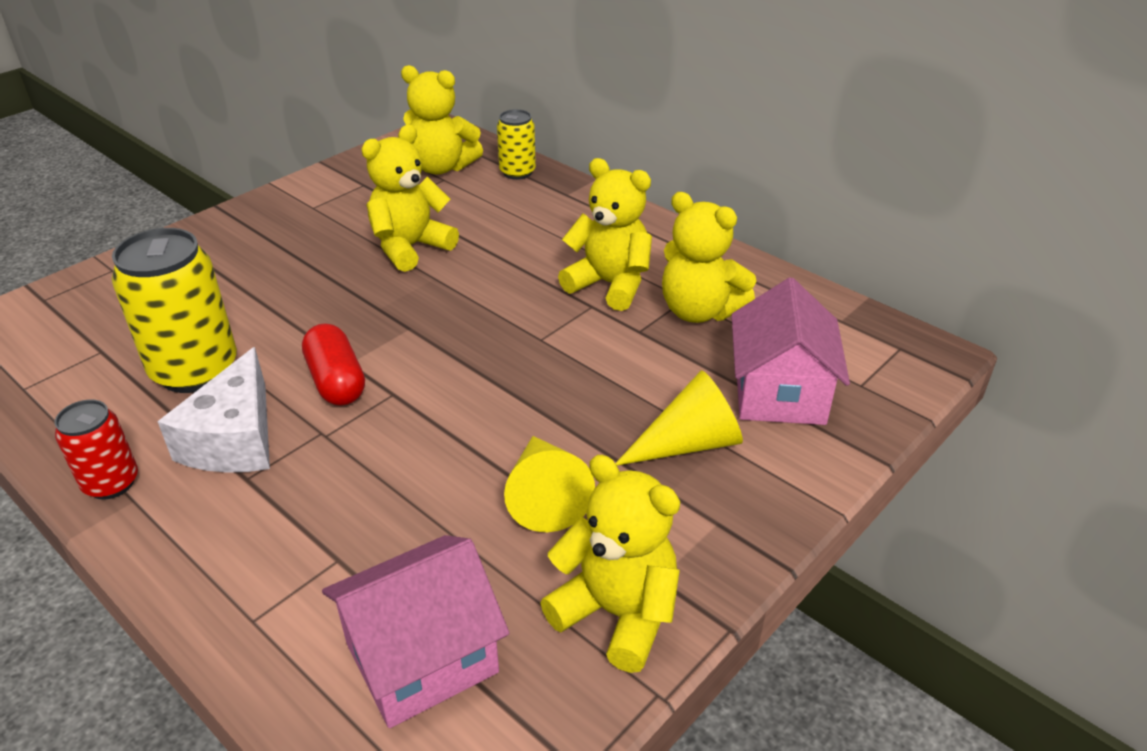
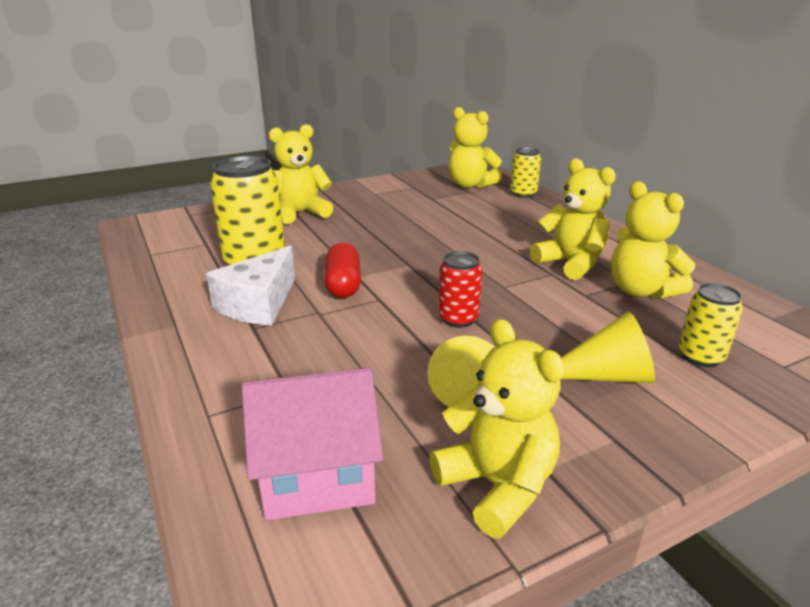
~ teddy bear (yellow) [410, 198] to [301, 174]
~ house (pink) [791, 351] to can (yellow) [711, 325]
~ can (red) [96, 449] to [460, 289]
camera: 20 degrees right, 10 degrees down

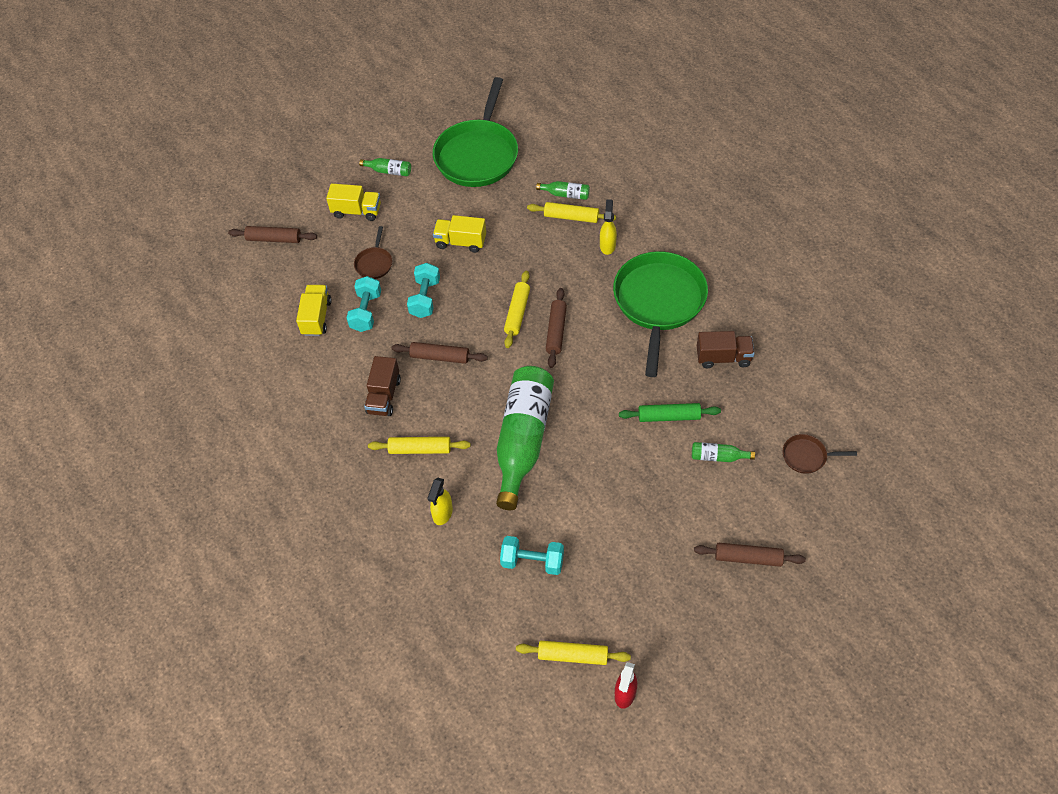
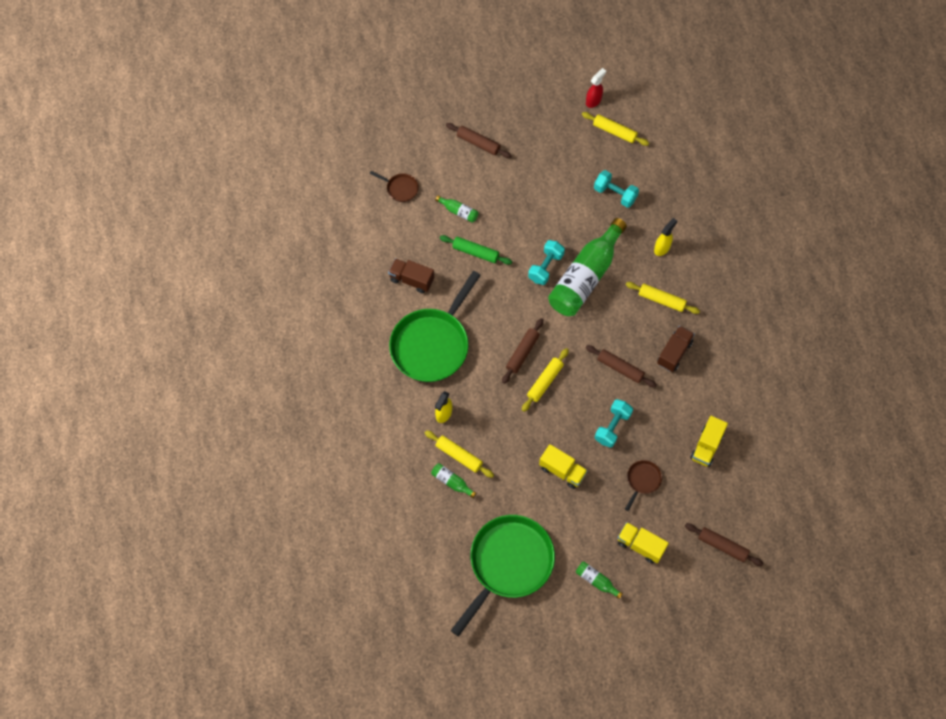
~ dumbbell (turquoise) [364, 304] to [546, 262]
camera: 160 degrees left, 10 degrees up

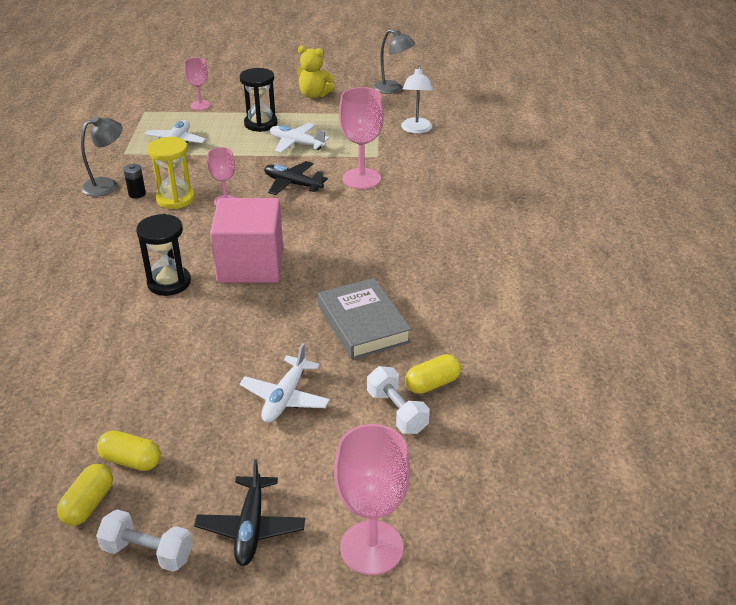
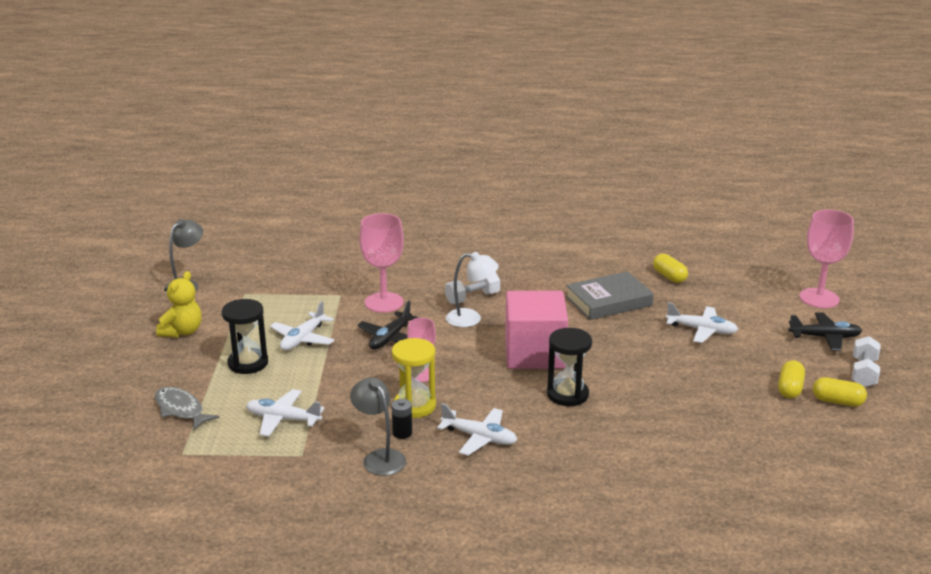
~ goblet (pink) [197, 83] to fish (grey) [187, 408]
~ lamp (white) [417, 100] to [472, 289]
~ dumbbell (white) [398, 400] to [472, 288]
+ plane (white) [477, 429]
camera: 90 degrees left, 10 degrees down

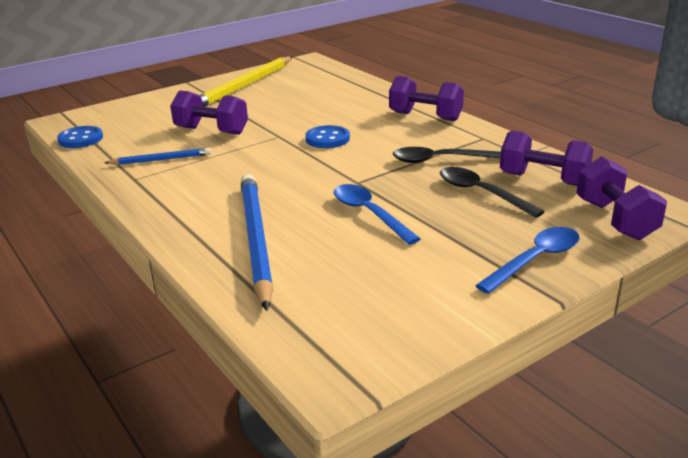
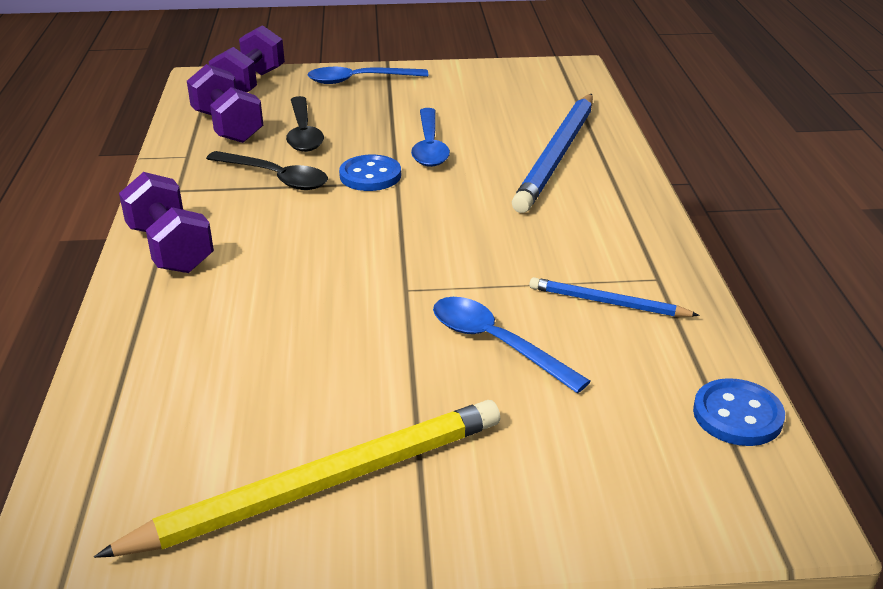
~ dumbbell (purple) [209, 112] to spoon (blue) [512, 345]
~ button (blue) [327, 136] to [370, 173]
camera: 150 degrees left, 5 degrees up

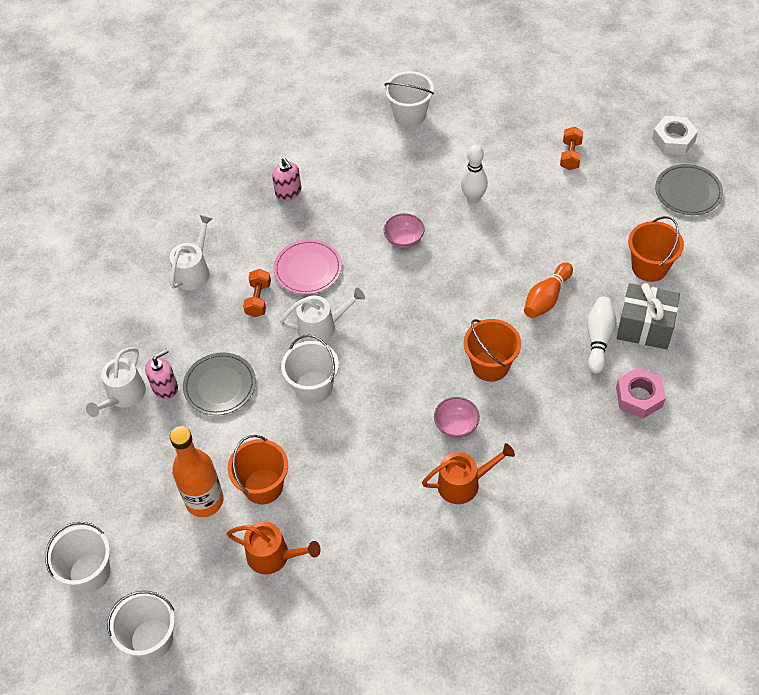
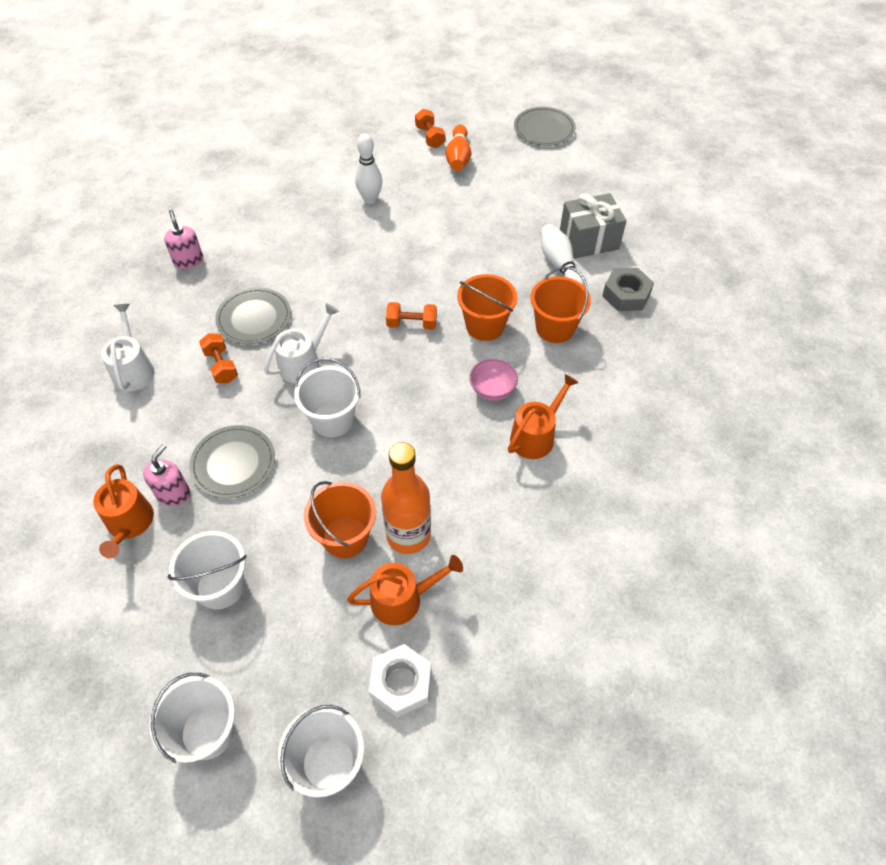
~ bucket (white) [409, 99] to [207, 570]
~ nut (white) [675, 135] to [400, 681]
~ soap dispenser (pink) [286, 179] = [183, 239] 135 degrees counterclockwise
- bowl (pink) [404, 231]
~ bucket (orange) [656, 249] to [560, 305]
~ plate (pink) [307, 267] to plate (grey) [253, 315]
~ bowling pin (orange) [548, 290] to [458, 148]
~ watering can (white) [116, 382] to watering can (orange) [123, 511]
~ nut (pink) [641, 393] to nut (grey) [628, 289]
~ bottle (orange) [197, 471] to [406, 498]
+ dumbbell (orange) [411, 316]
camera: 35 degrees left, 0 degrees up

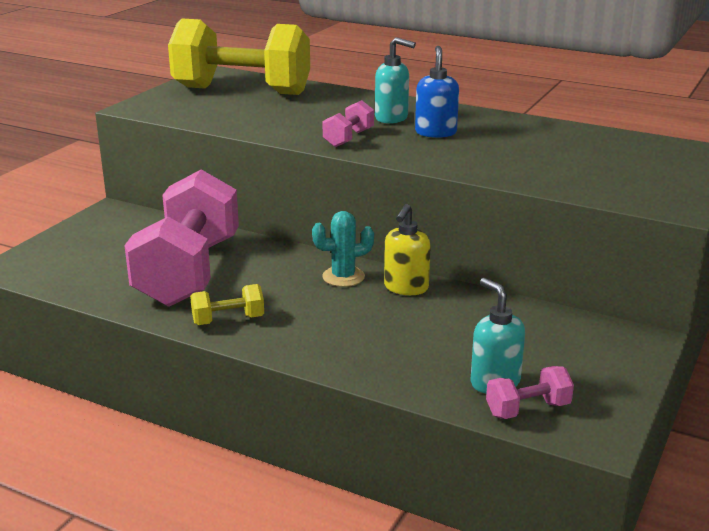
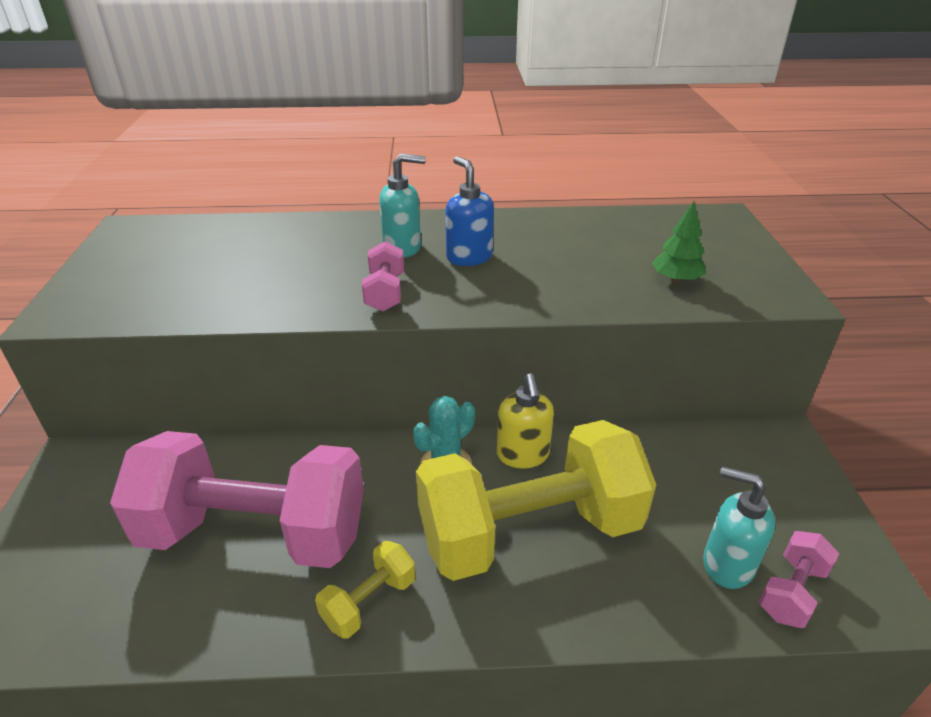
~ dumbbell (yellow) [239, 57] to [536, 500]
~ dumbbell (pink) [181, 238] = [237, 499] 60 degrees counterclockwise
+ tree (green) [679, 242]
camera: 30 degrees left, 10 degrees up

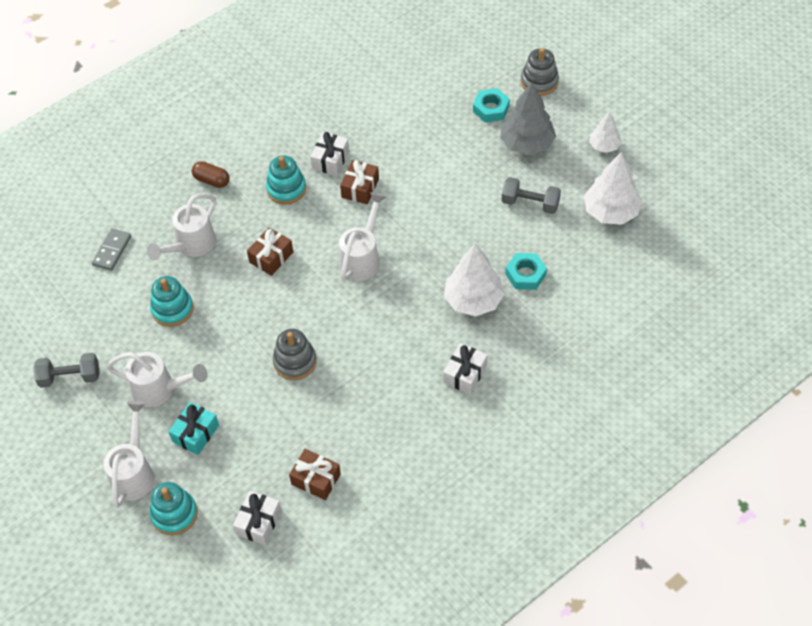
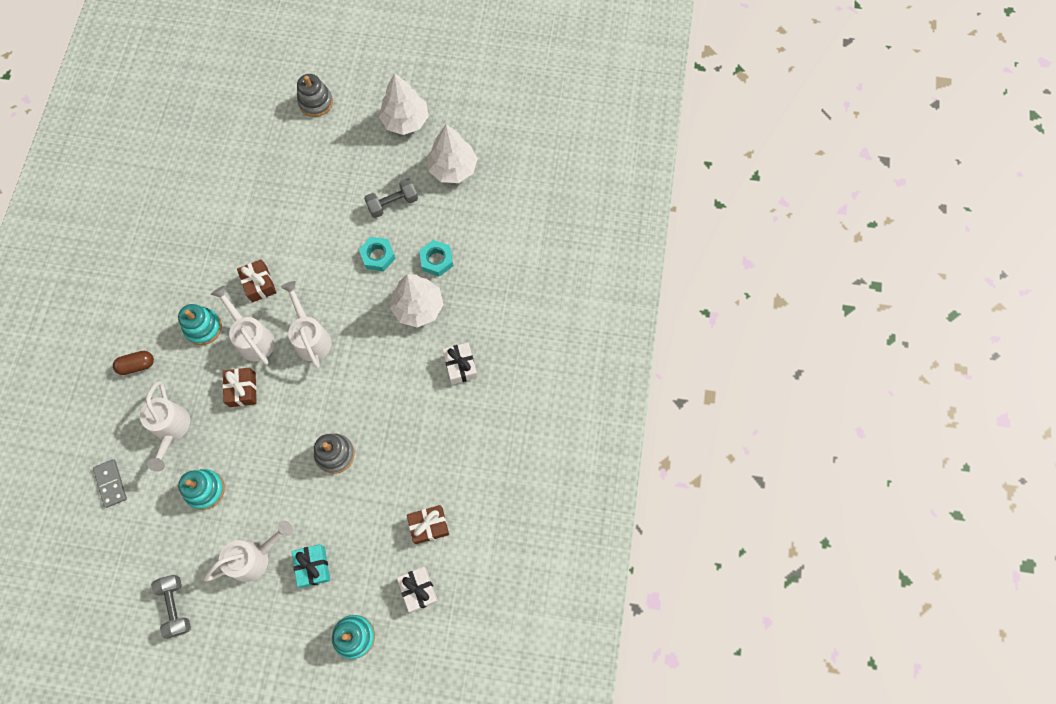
- tree (grey) [528, 118]
~ nut (turquoise) [491, 105] to [377, 254]
~ tree (white) [605, 132] = [404, 104] x1.72
- gift (white) [329, 154]
~ dumbbell (grey) [66, 370] = [171, 606] 60 degrees counterclockwise
~ watering can (white) [129, 454] to [243, 325]
camera: 45 degrees left, 15 degrees up

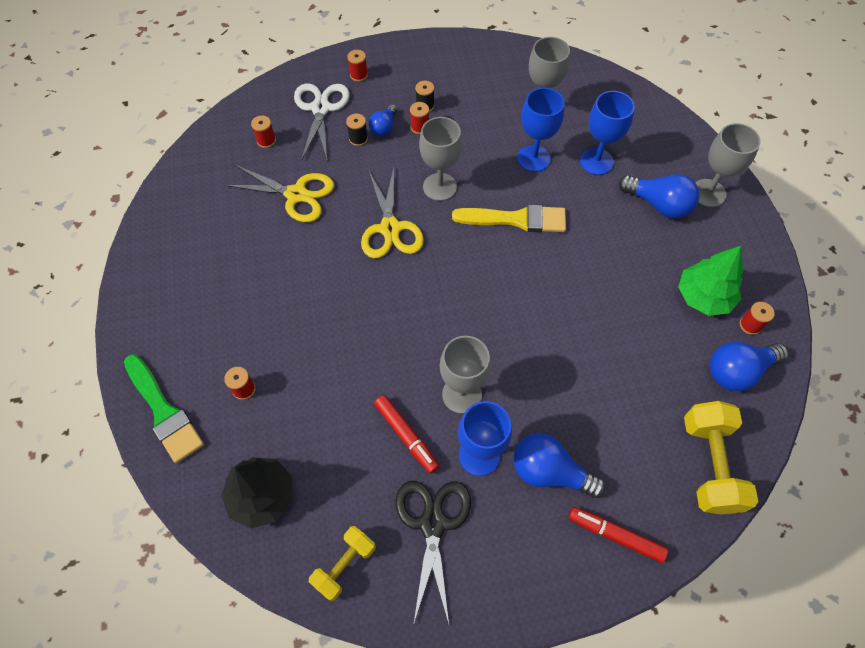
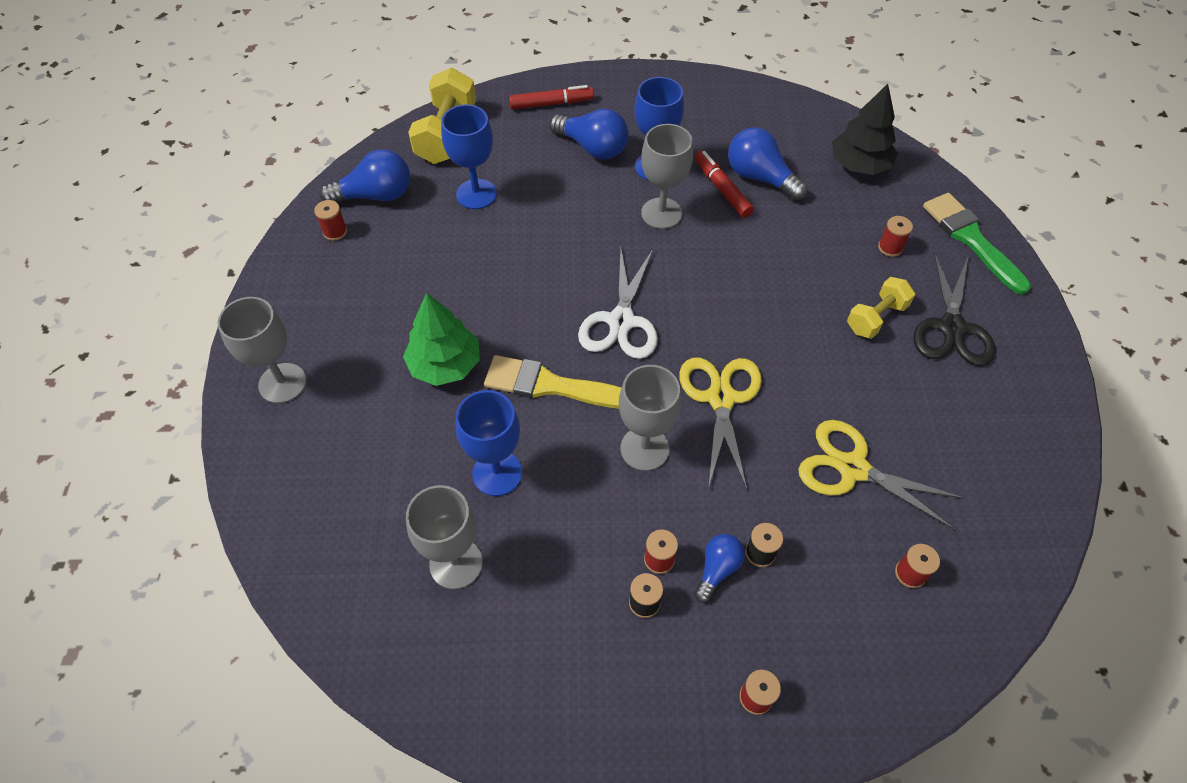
~ scissors (white) [322, 122] to [618, 304]
~ goblet (blue) [607, 133] to [469, 156]
~ light bulb (blue) [659, 196] to [768, 164]
~ tree (green) [710, 281] to [441, 339]
~ scissors (black) [433, 553] to [955, 308]
~ marker (red) [618, 535] = [551, 97] 45 degrees counterclockwise
~ dumbbell (yellow) [342, 563] to [881, 308]
camera: 170 degrees left, 5 degrees down

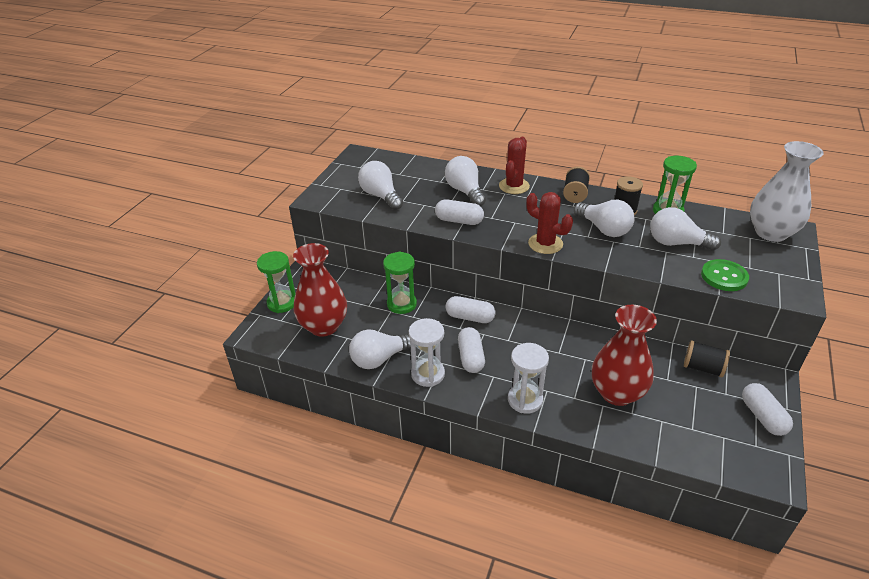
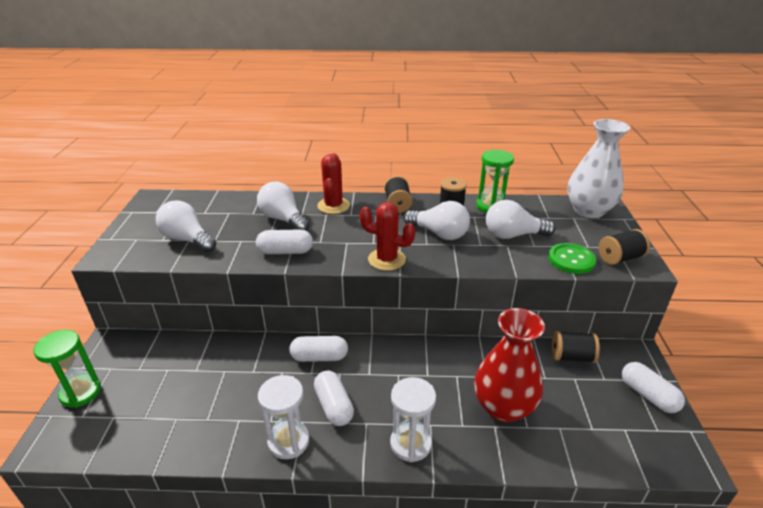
- vase (red) [320, 290]
- hourglass (green) [400, 283]
- light bulb (white) [380, 349]
+ spool (black) [624, 247]
camera: 20 degrees left, 5 degrees down

